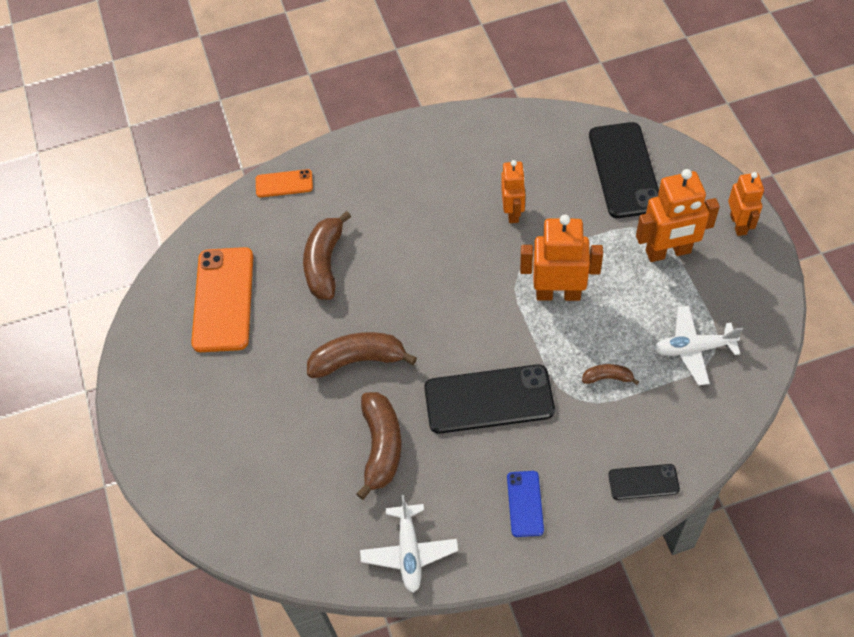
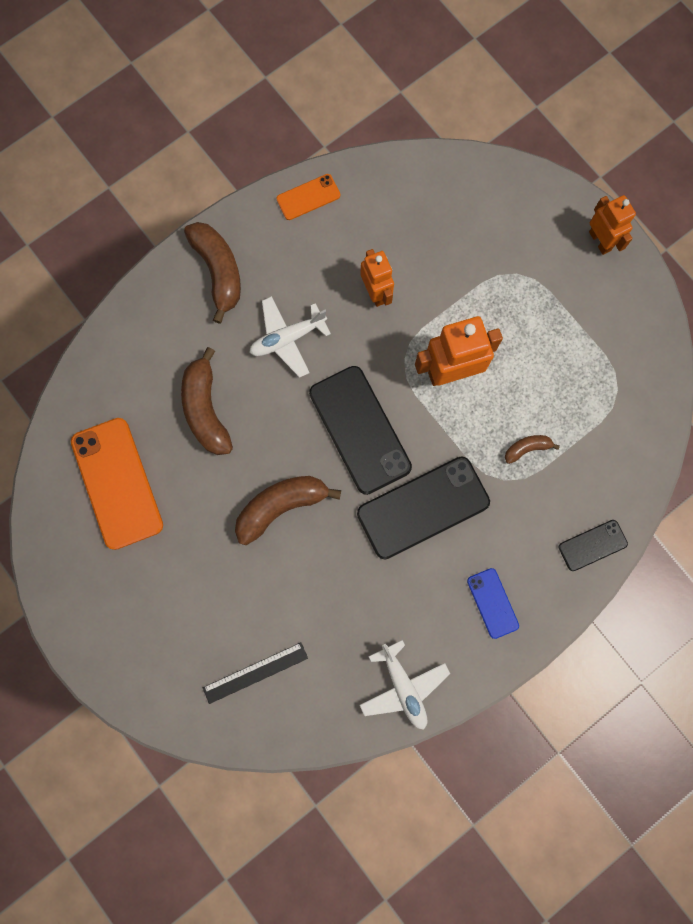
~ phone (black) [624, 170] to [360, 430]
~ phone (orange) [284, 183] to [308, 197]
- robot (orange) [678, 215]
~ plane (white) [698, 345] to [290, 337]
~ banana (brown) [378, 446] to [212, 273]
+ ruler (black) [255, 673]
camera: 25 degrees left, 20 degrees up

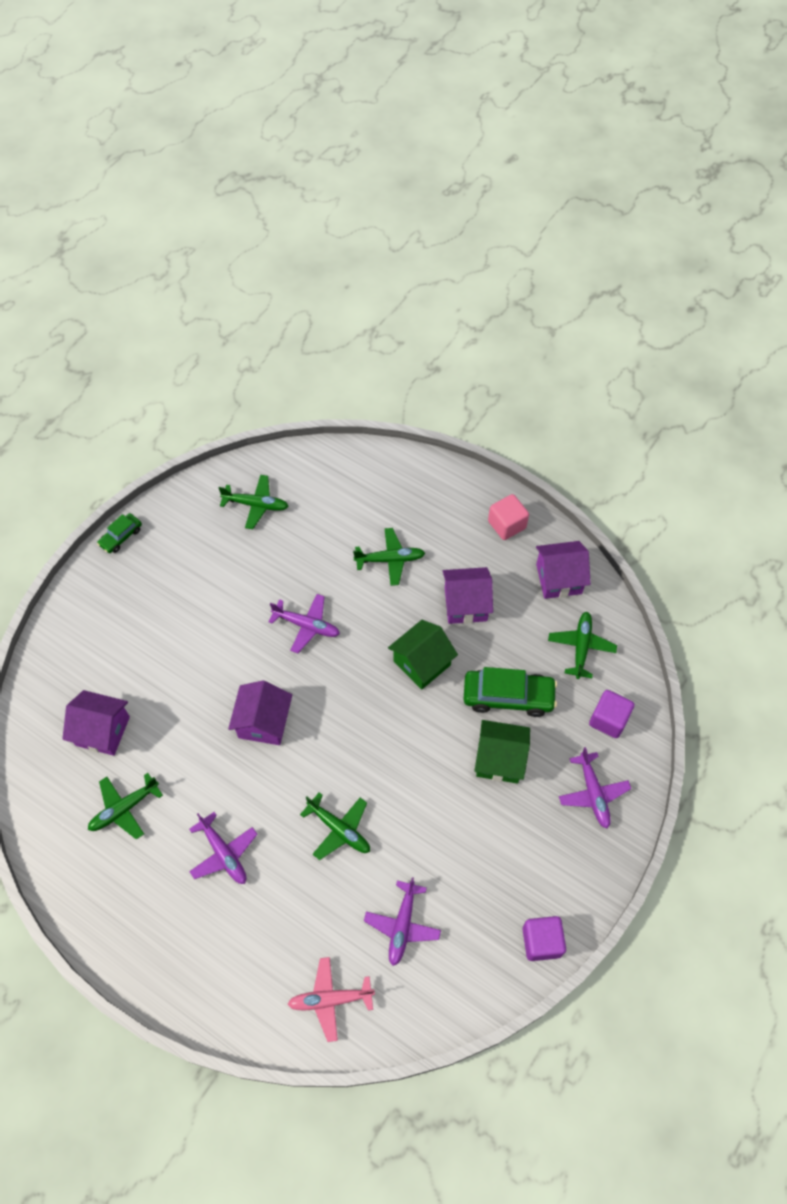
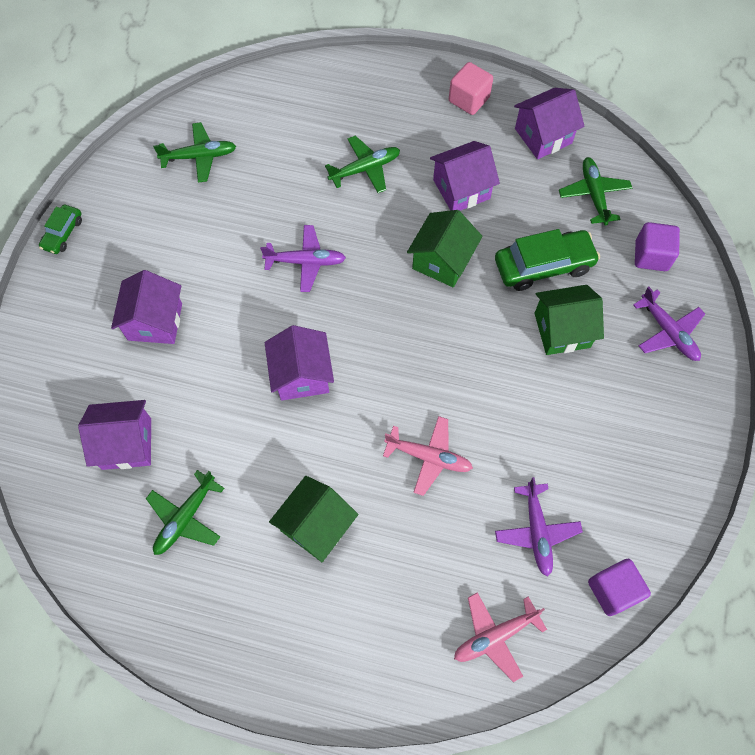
~ plane (green) [335, 826] to plane (pink) [428, 456]
~ plane (purple) [223, 848] to house (green) [313, 519]
~ cube (purple) [544, 938] to [619, 587]
+ house (purple) [146, 307]
camera: 20 degrees left, 5 degrees up

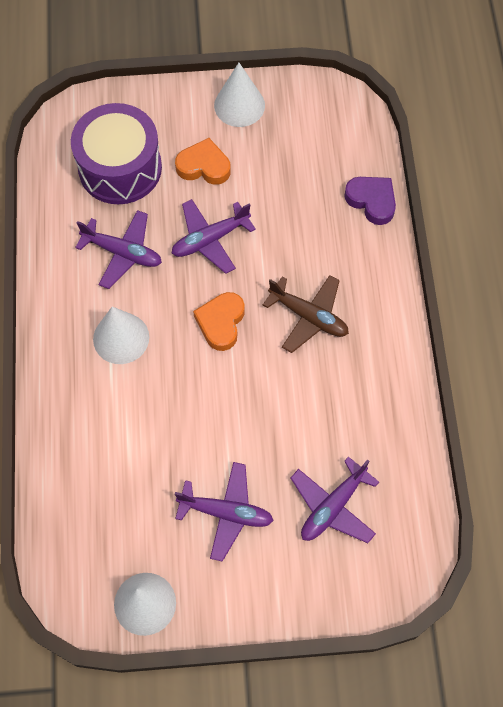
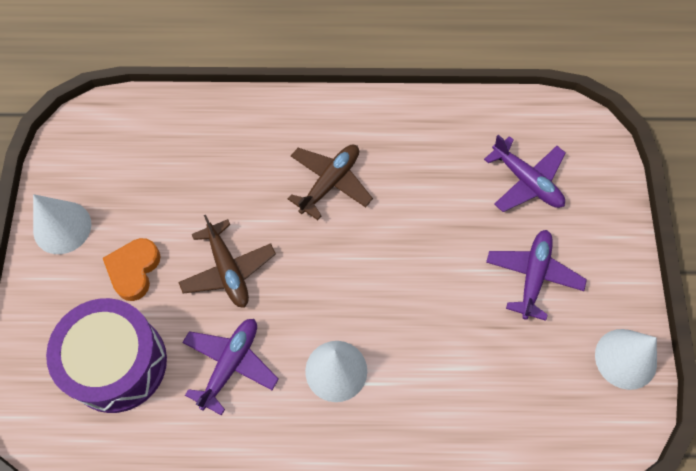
- heart (purple) [370, 201]
~ plane (purple) [213, 236] to plane (brown) [227, 261]
- heart (orange) [219, 321]
camera: 85 degrees left, 0 degrees up

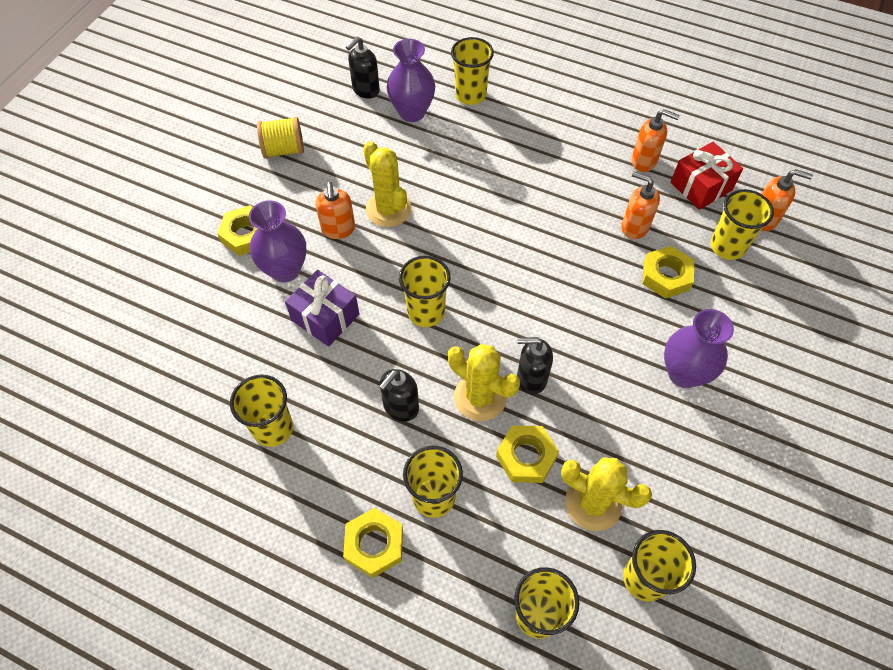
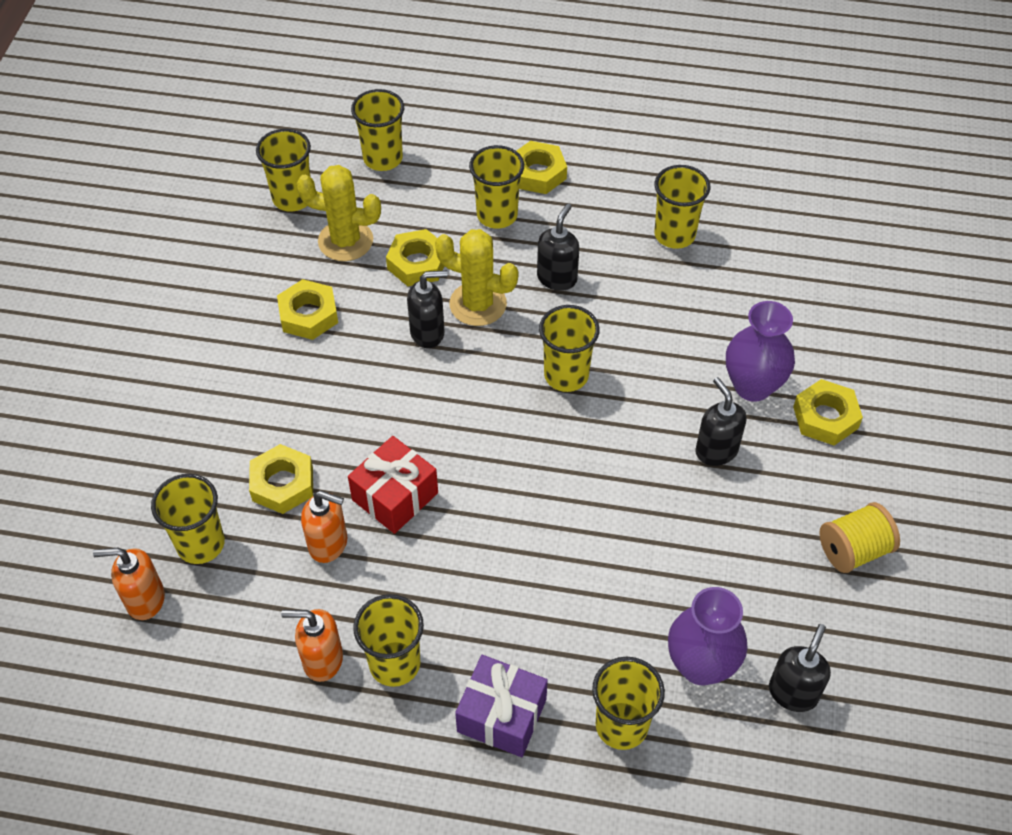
- cactus (yellow) [387, 184]
~ gift (red) [707, 176] to [393, 485]
~ soap dispenser (orange) [335, 210] to soap dispenser (black) [721, 421]
~ gift (purple) [322, 308] to [501, 706]
- vase (purple) [699, 348]
+ nut (yellow) [307, 309]
+ cup (yellow) [388, 640]
camera: 165 degrees right, 5 degrees down

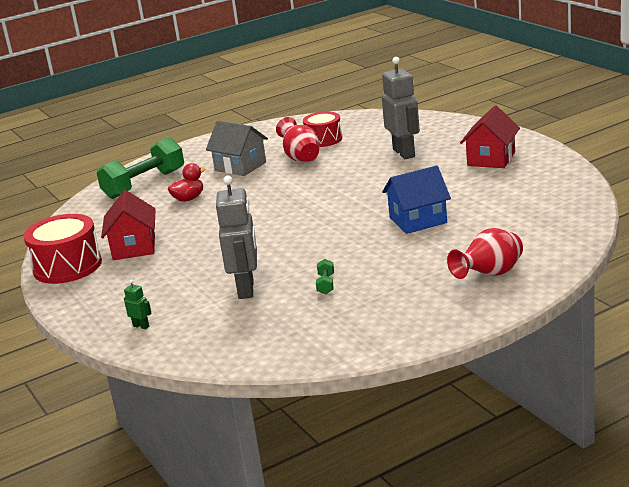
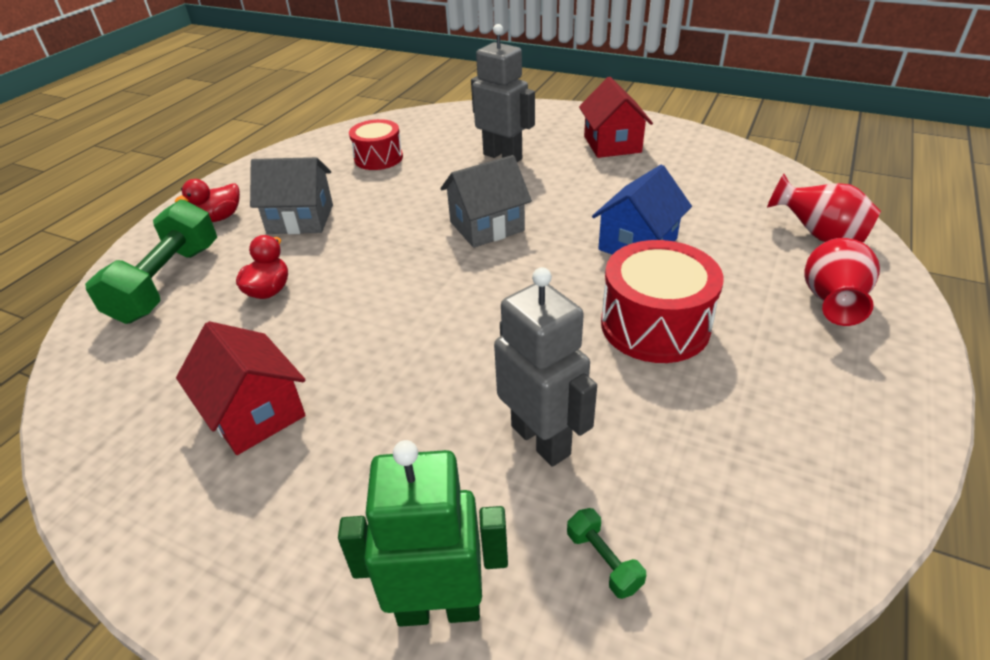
~ vase (red) [298, 139] to [824, 208]
~ drum (red) [62, 249] to [662, 301]
~ dumbbell (green) [325, 276] to [606, 553]
~ robot (green) [137, 304] = [423, 533] x2.40
+ house (grey) [486, 201]
+ duck (red) [207, 200]
camera: 35 degrees left, 15 degrees up

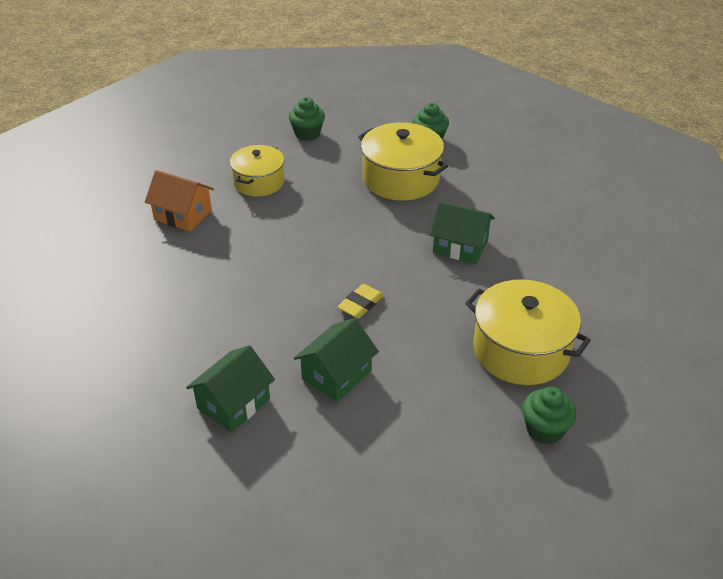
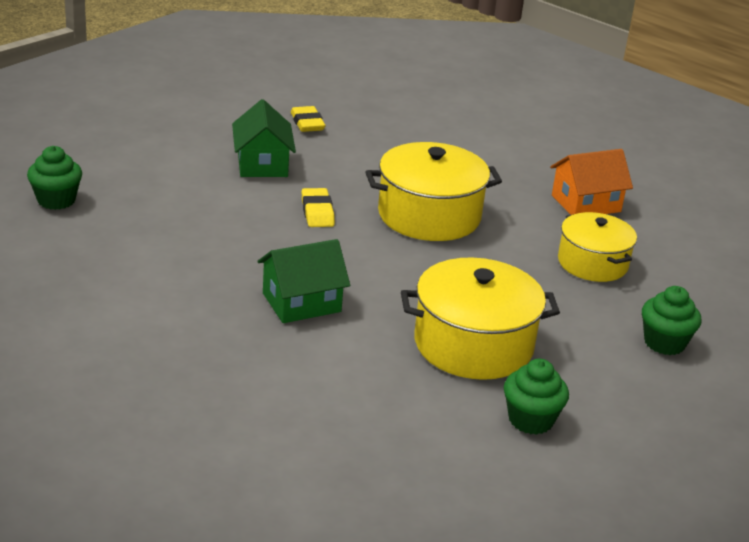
~ pot (yellow) [528, 332] to [434, 191]
~ house (green) [230, 388] to eraser (yellow) [308, 119]
camera: 130 degrees right, 10 degrees down

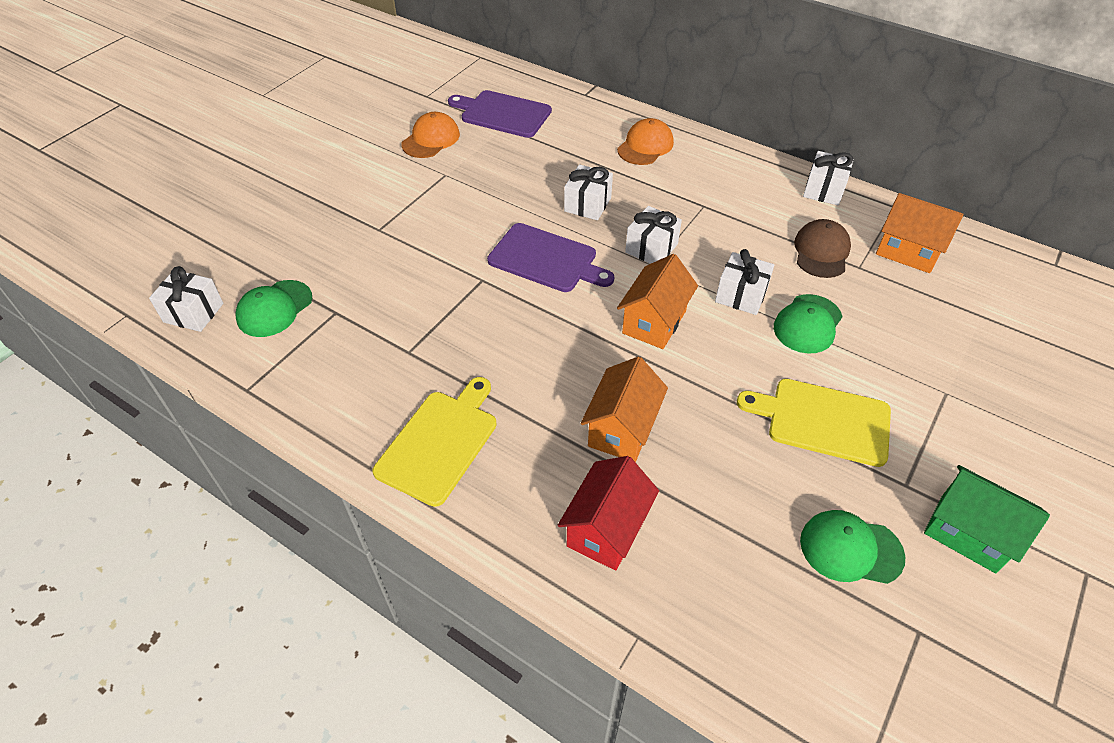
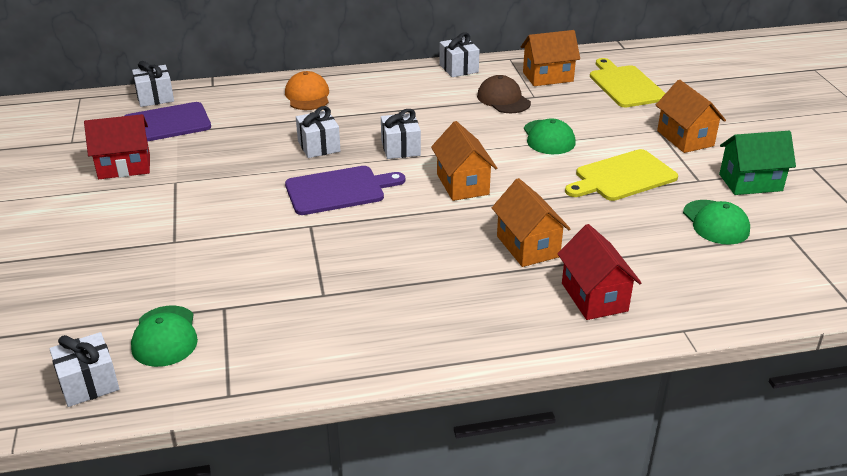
~ cap (orange) [430, 135] to house (red) [117, 146]
~ gift (white) [744, 282] to [153, 84]
~ cutting board (yellow) [435, 442] to [628, 82]
~ cap (green) [852, 547] = [716, 222] 75 degrees counterclockwise
+ house (orange) [691, 116]
camera: 45 degrees left, 15 degrees down

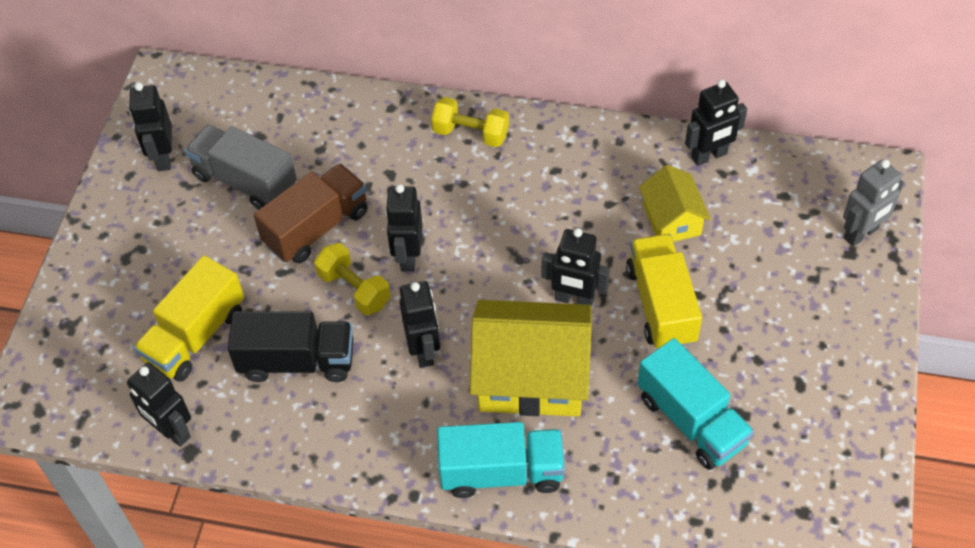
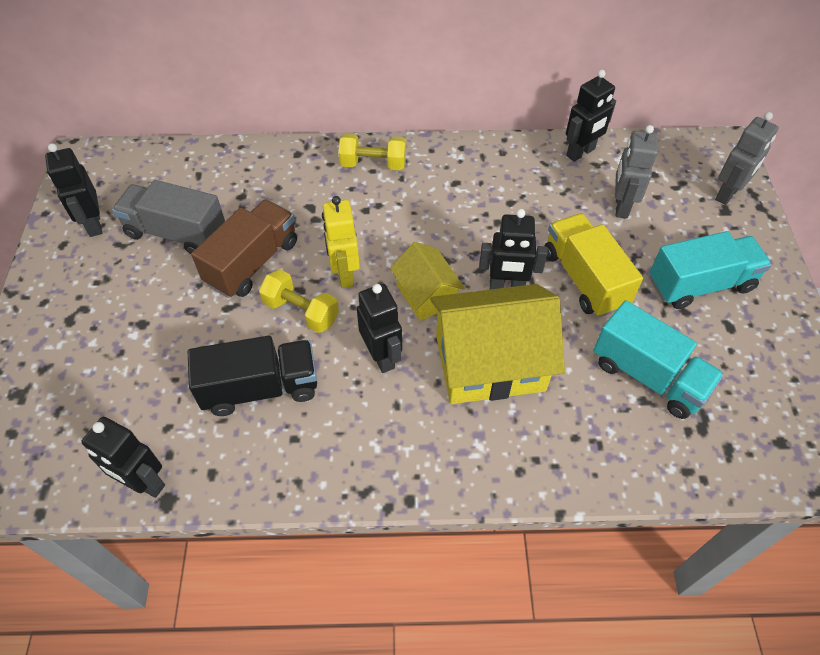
~ house (yellow) [675, 203] to [427, 281]
~ robot (black) [404, 227] to robot (yellow) [341, 242]
- truck (yellow) [189, 318]
~ truck (turquoise) [501, 460] to [711, 270]
+ robot (grey) [636, 172]
camera: 15 degrees left, 0 degrees up

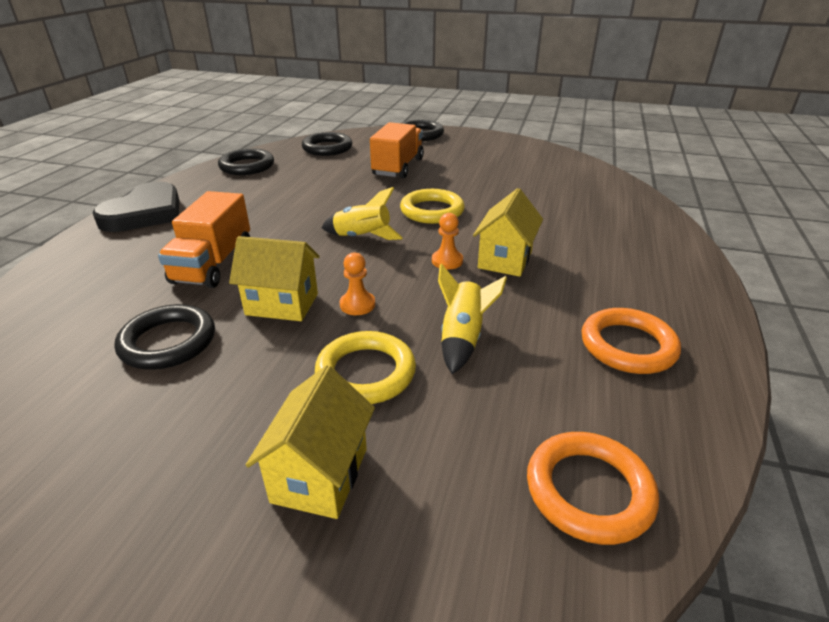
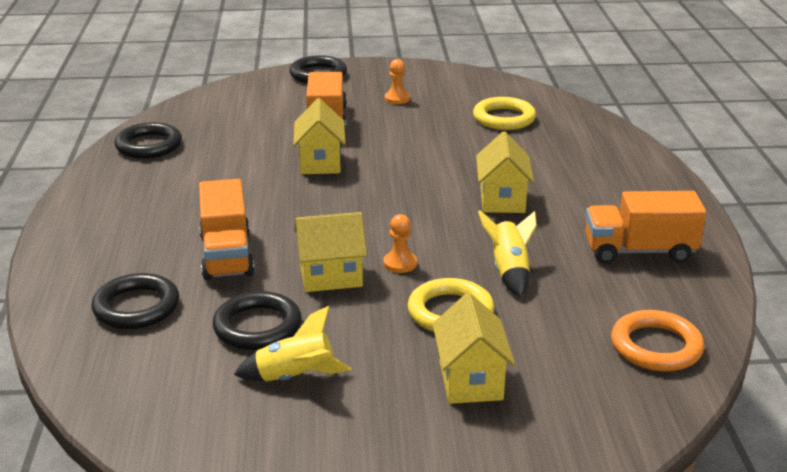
~ ring (black) [327, 144] to [135, 301]
- heart (black) [136, 206]
~ rocket (yellow) [362, 213] to [292, 344]
~ ring (yellow) [432, 206] to [504, 113]
~ pawn (orange) [447, 241] to [397, 81]
~ ring (orange) [631, 341] to truck (orange) [646, 227]
+ house (yellow) [319, 136]
camera: 20 degrees left, 5 degrees down

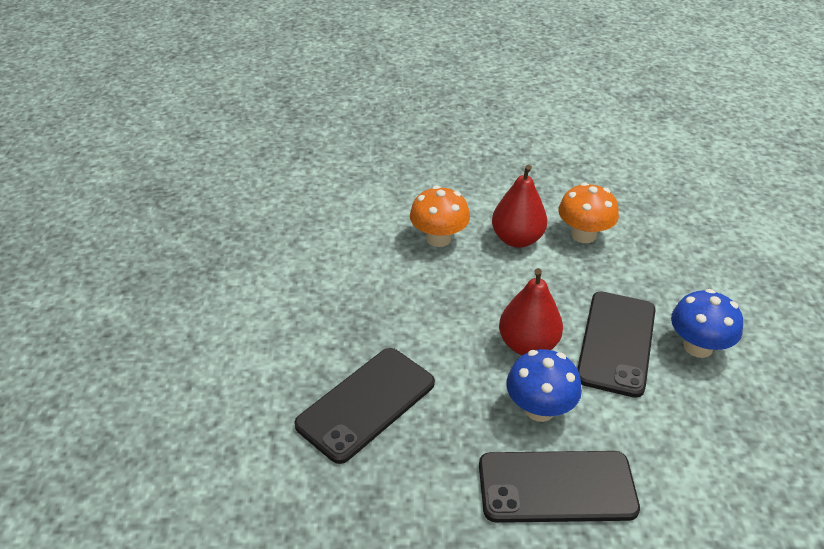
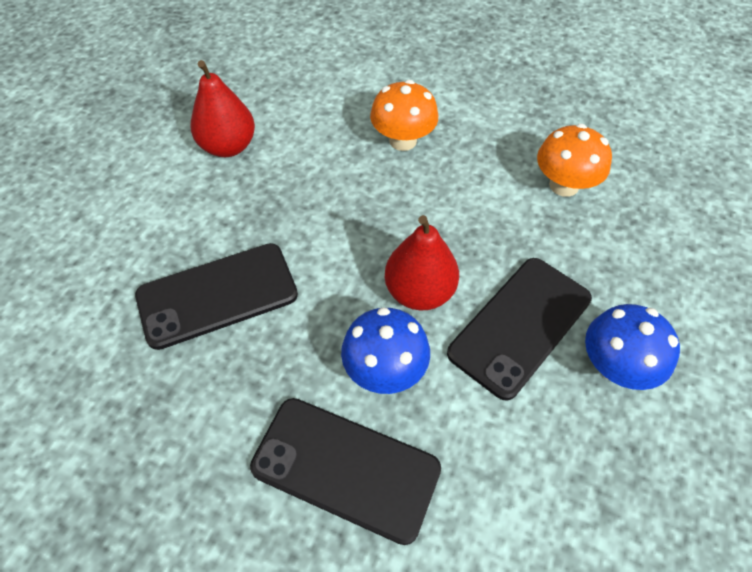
~ pear (red) [520, 206] to [223, 108]
camera: 25 degrees right, 15 degrees up

